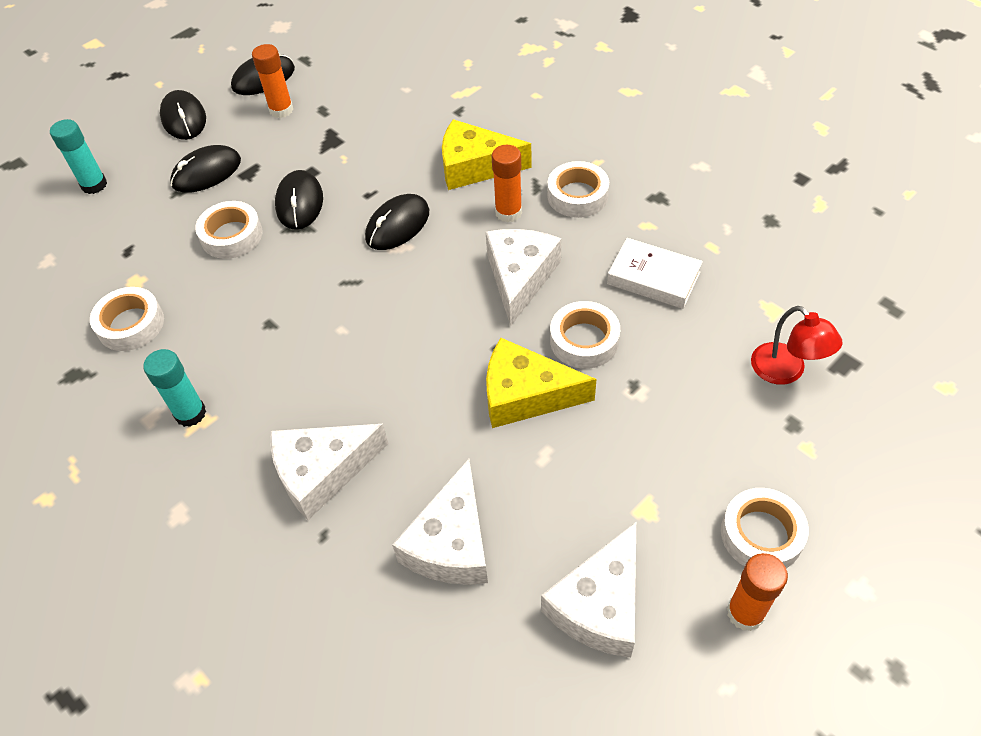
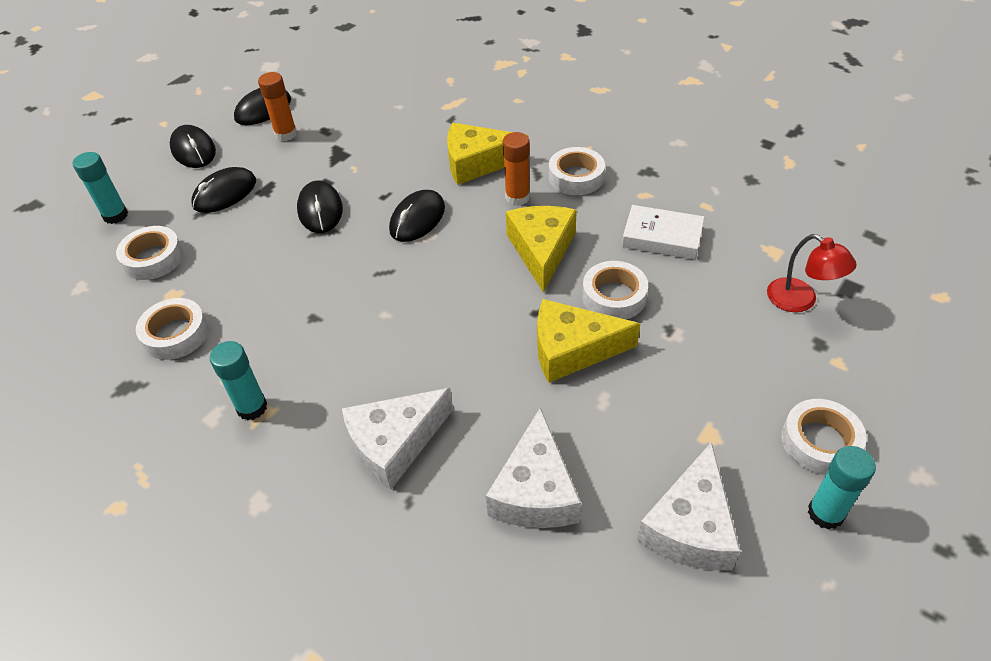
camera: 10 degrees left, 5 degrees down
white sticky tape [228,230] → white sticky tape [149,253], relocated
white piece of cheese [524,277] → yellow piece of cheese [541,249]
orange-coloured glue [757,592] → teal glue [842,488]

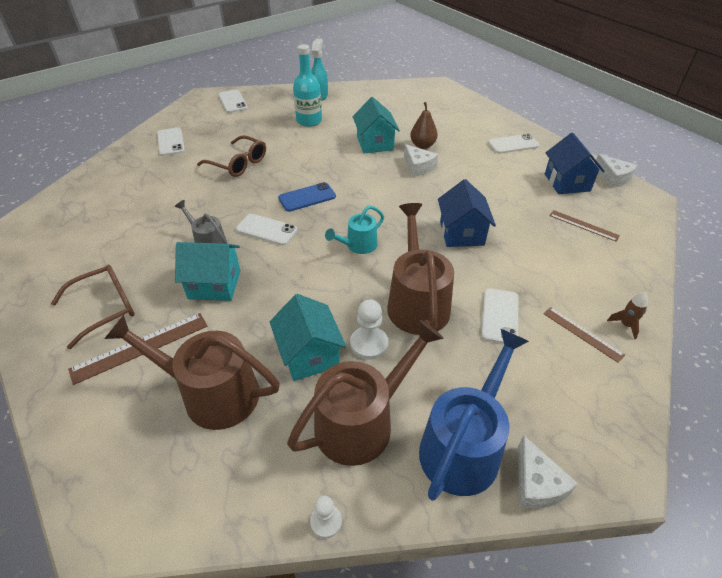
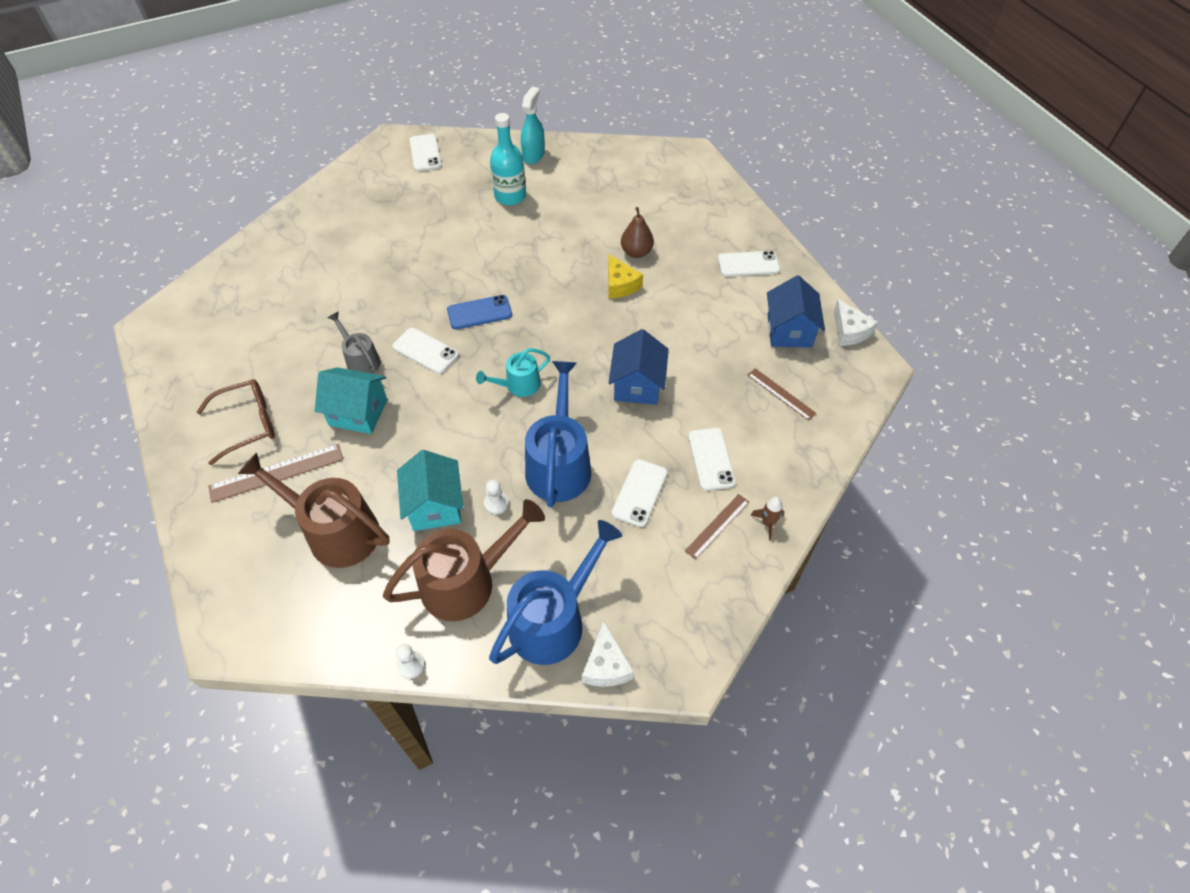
camera: 10 degrees right, 10 degrees up
teal cottage [376,125] → -
white mobile phone [171,141] → white mobile phone [712,459], relocated
russet eyeglasses [231,156] → -
white piece of cheese [421,160] → yellow piece of cheese [625,276]
russet sprinkling can [420,269] → blue sprinkling can [558,434]
white pawn [369,330] → white pawn [496,497], x0.64
russet measuring stick [584,335] → russet measuring stick [717,526], 75 degrees clockwise

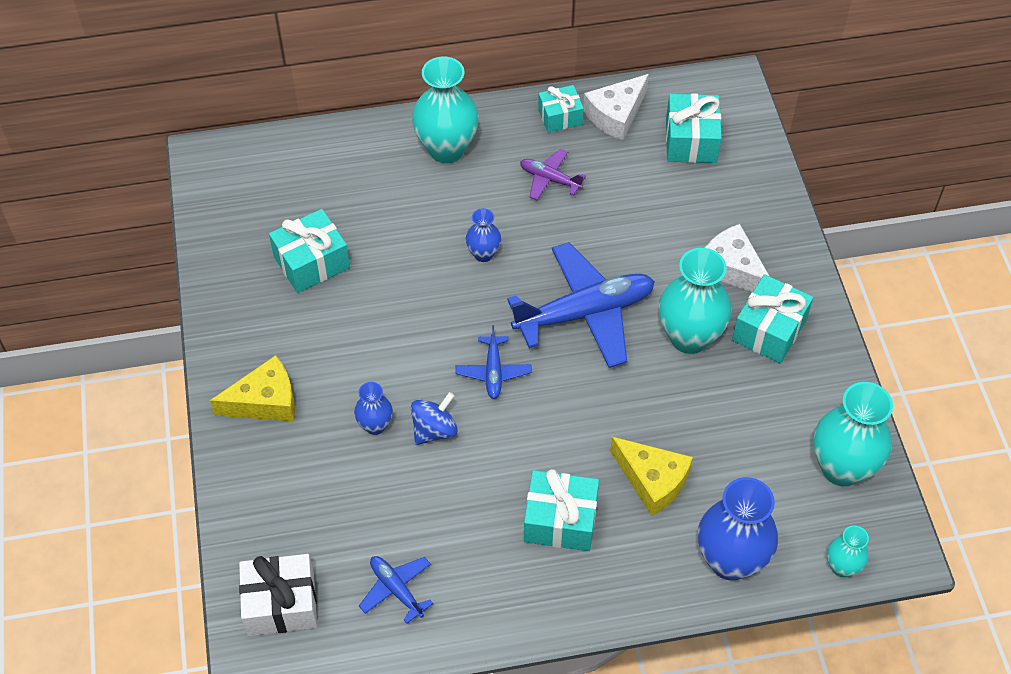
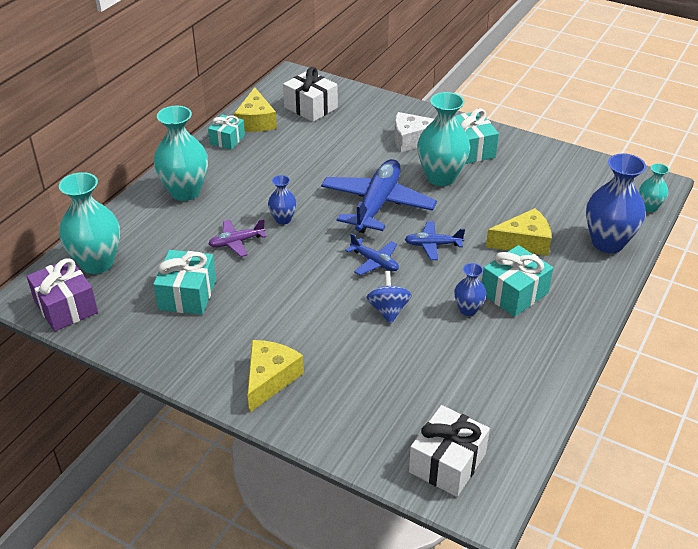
camera: 50 degrees left, 15 degrees down
white piece of cheese [616,107] → yellow piece of cheese [255,109]
teal present [694,128] → white present [310,94]
violet plane [553,174] → violet plane [237,238], relocated
blue vase [373,408] → blue vase [470,289], relocated
teal vase [853,434] → teal vase [89,223], relocated
blue plane [396,589] → blue plane [435,240], relocated
- → violet present [62,294]

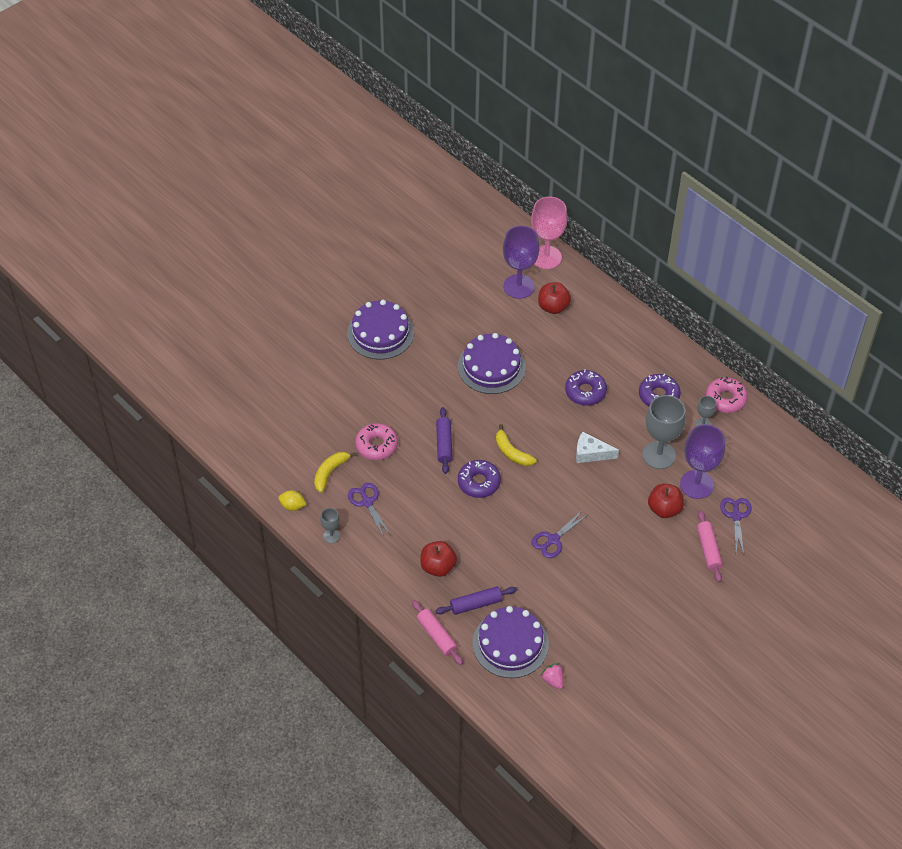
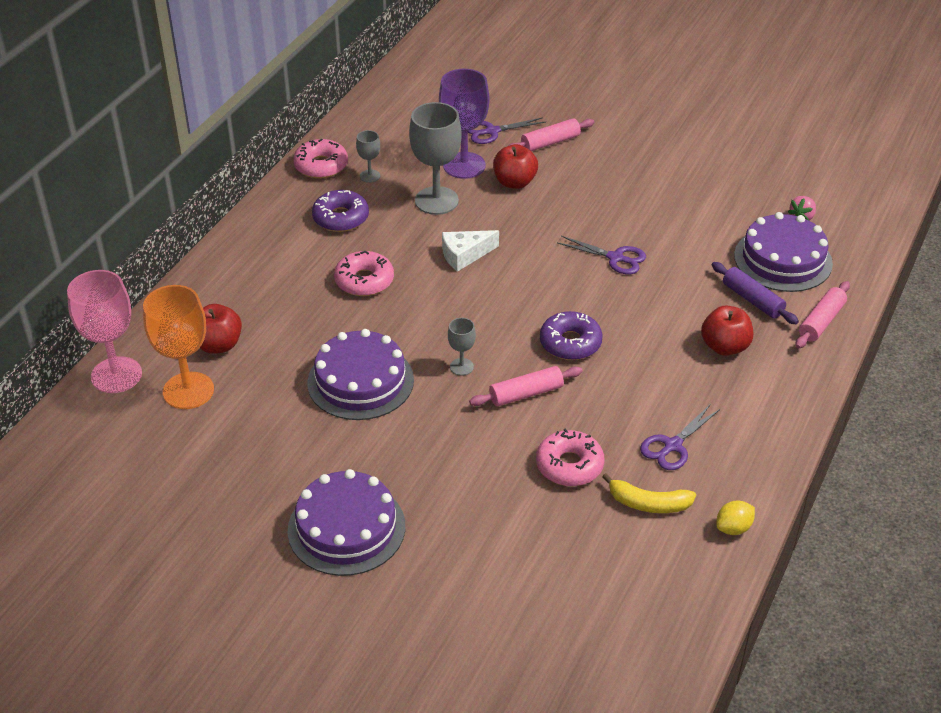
camera: 110 degrees left, 10 degrees down
violet wine glass [521,262] → orange-coloured wine glass [178,347]
violet doughnut [586,388] → rose-pink doughnut [364,273]
violet rolling pin [444,440] → rose-pink rolling pin [526,386]
yellow toy banana [516,445] → -
white piece of cheese [597,447] → white piece of cheese [470,251], 75 degrees clockwise
yellow citrus fruit [293,500] → yellow citrus fruit [735,518], 60 degrees clockwise
ash-grey wine glass [330,525] → ash-grey wine glass [462,347], relocated

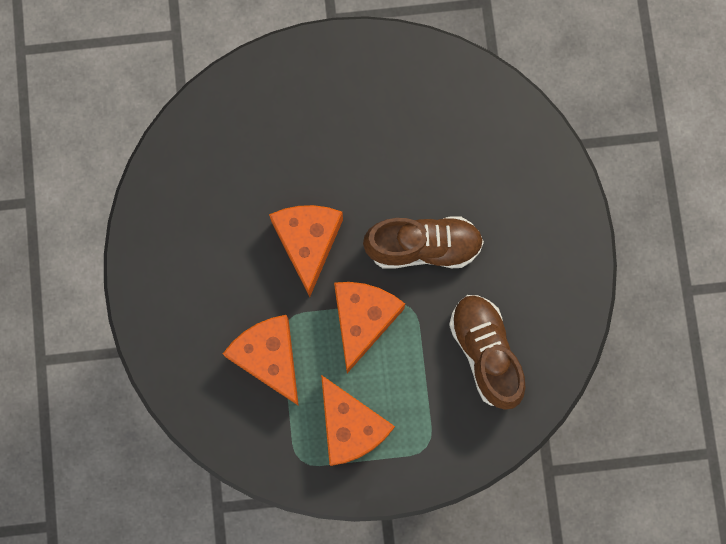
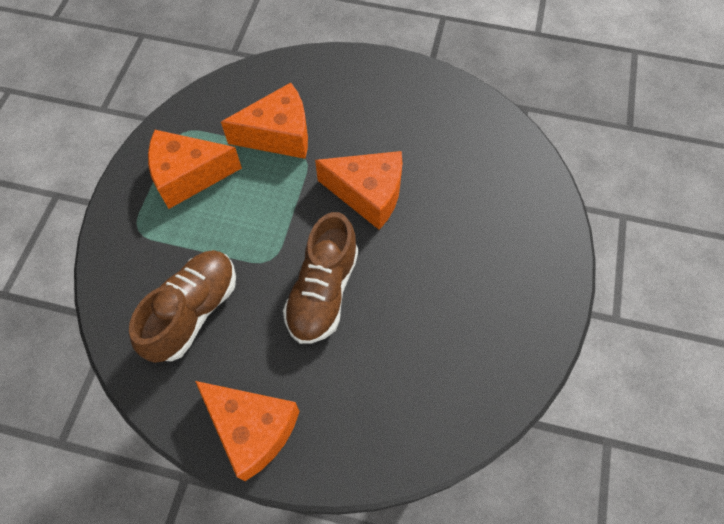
camera: 110 degrees right, 15 degrees down
orange-coloured piece of cheese [369,327] → orange-coloured piece of cheese [247,431], relocated
russet lace-up shoe [487,352] → russet lace-up shoe [182,306], 60 degrees counterclockwise

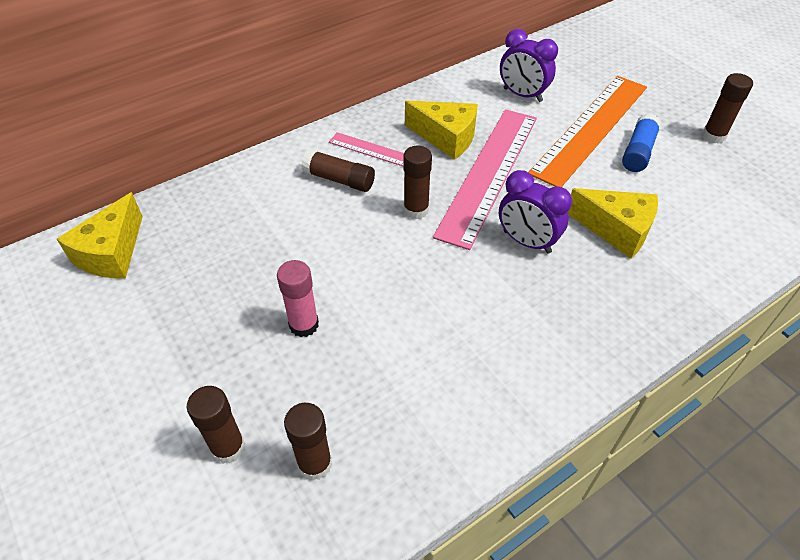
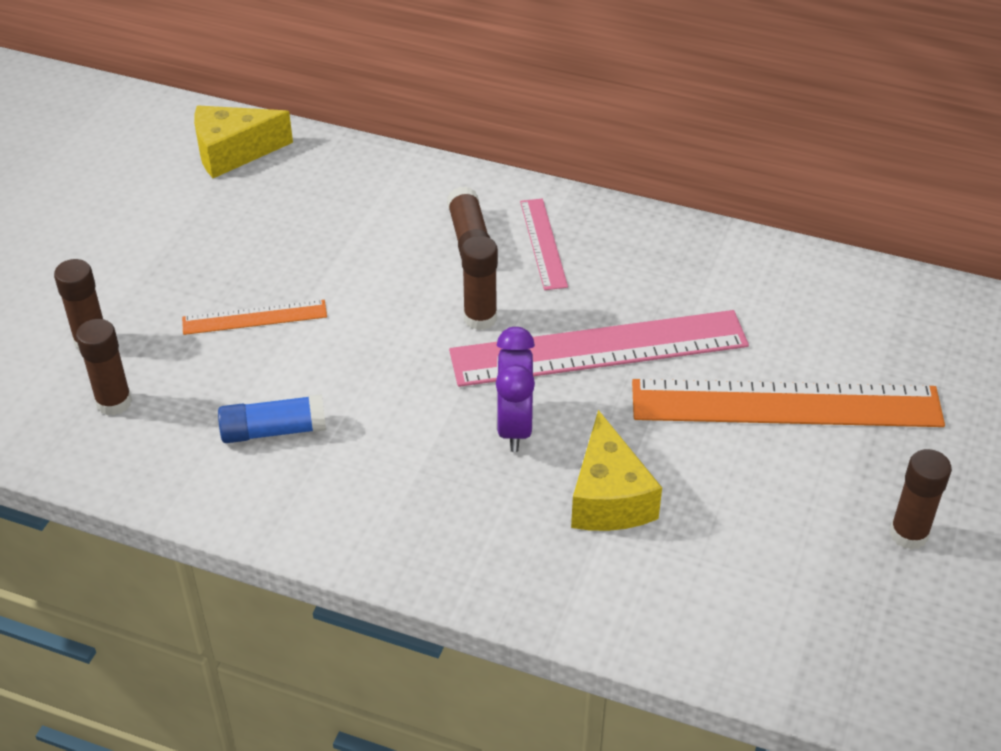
camera: 55 degrees right, 5 degrees down
violet bedside clock [529,65] → -
yellow piece of cheese [441,130] → -
blue glue [641,143] → blue glue [272,418], relocated
rose-pink glue [298,298] → orange-coloured measuring stick [254,317]

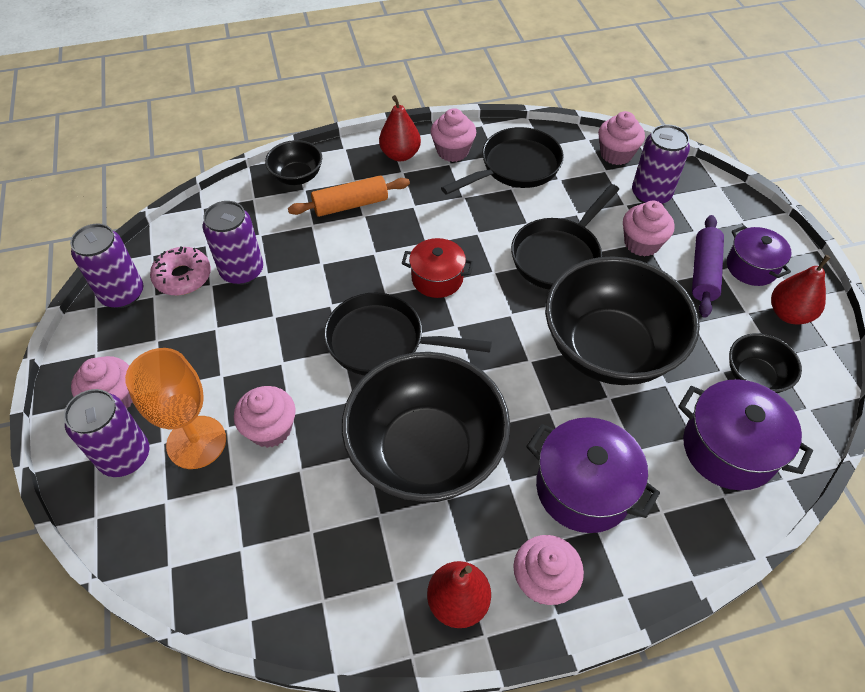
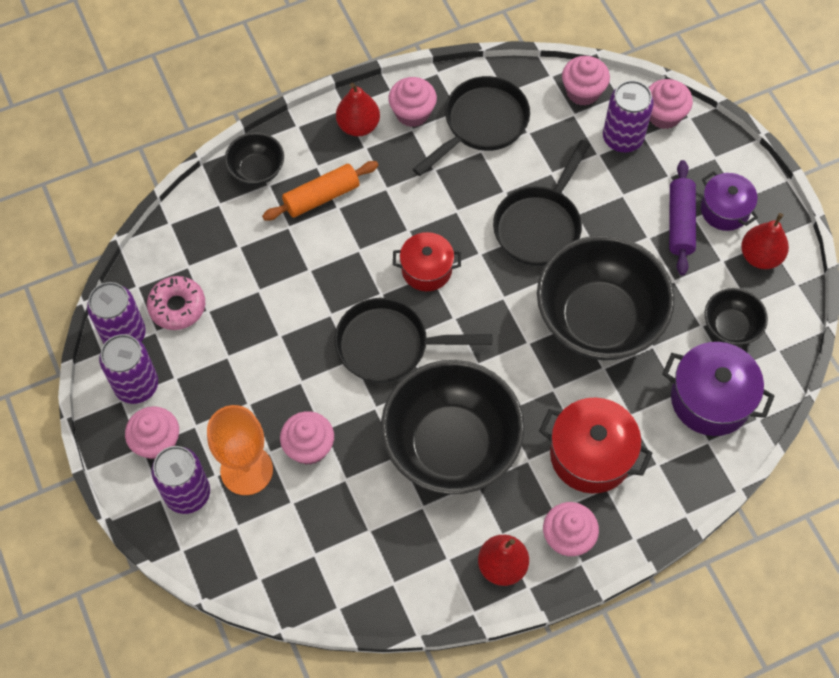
camera: 10 degrees left, 10 degrees up
violet can [232,243] → violet can [128,369], relocated
rose-pink fairy cake [648,229] → rose-pink fairy cake [671,104], relocated
violet stockpot [593,475] → red stockpot [595,445]

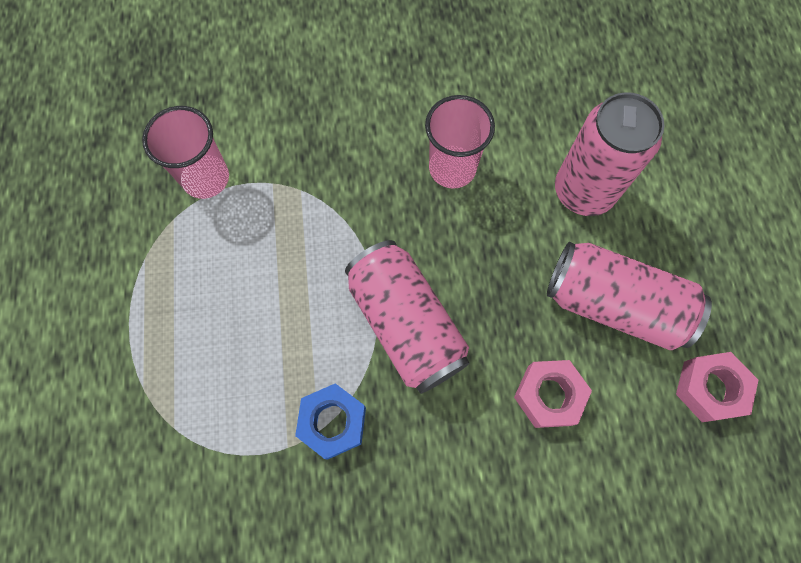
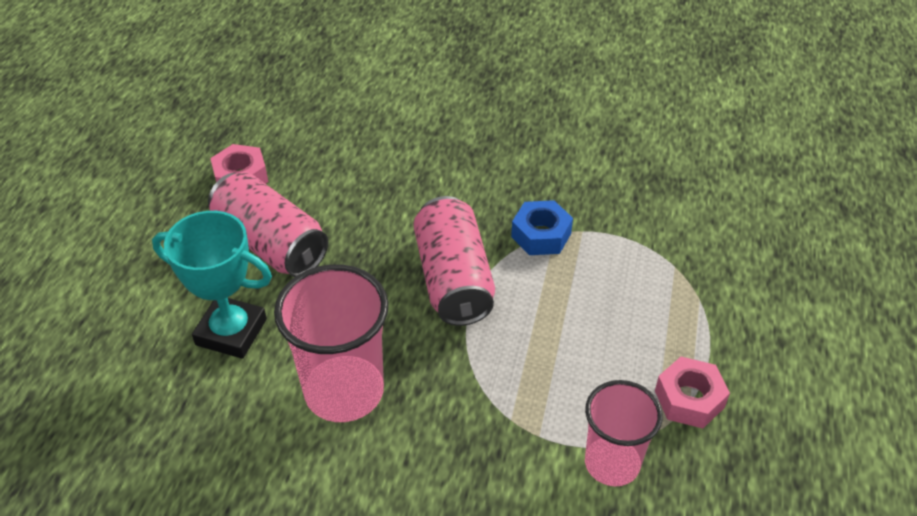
camera: 160 degrees left, 25 degrees down
rose-pink can [610,154] → teal prize cup [212,285]
rose-pink beaker [460,142] → rose-pink beaker [331,343], x1.52
rose-pink hexagon nut [553,394] → rose-pink hexagon nut [692,392], relocated

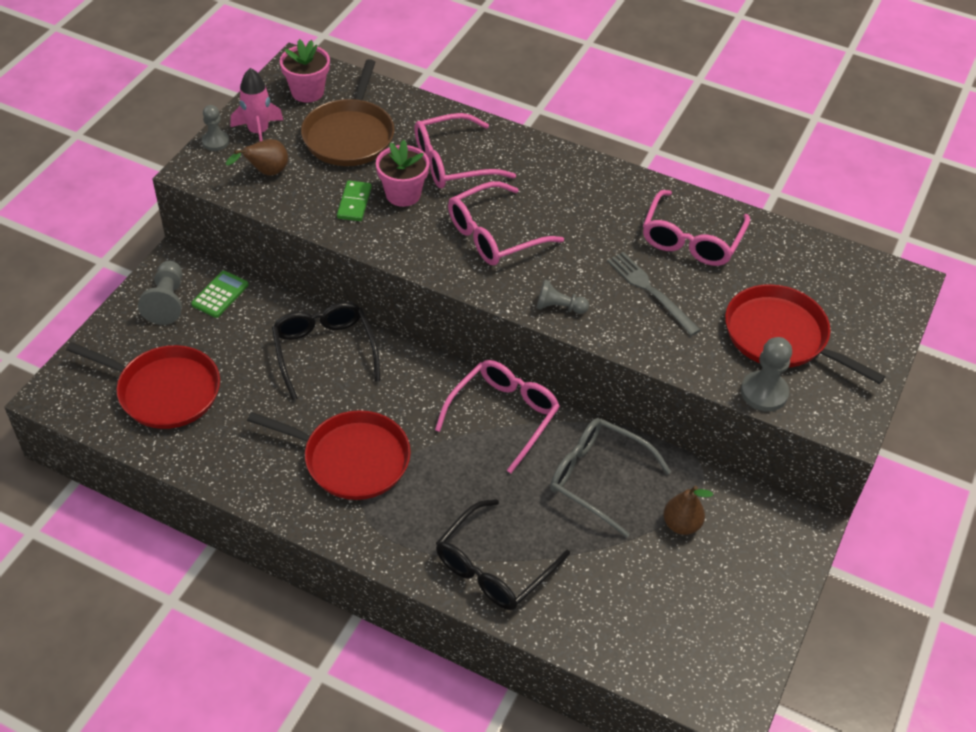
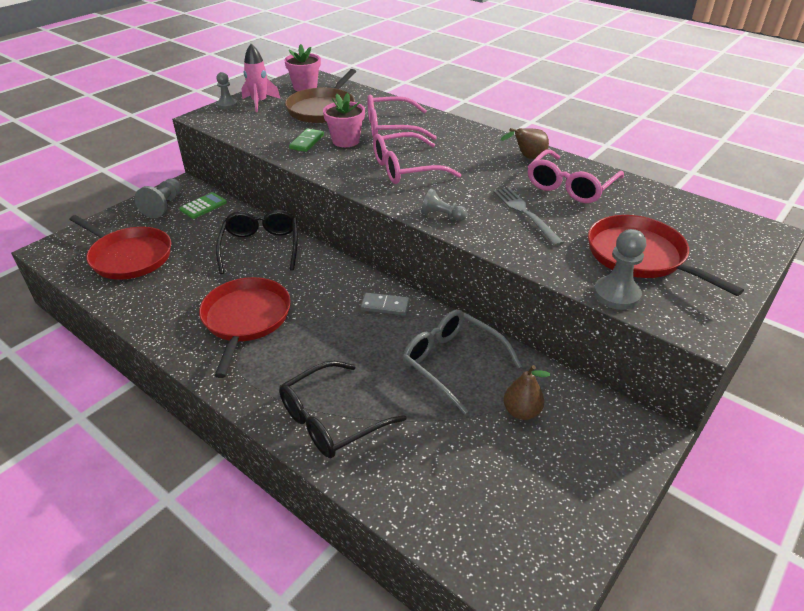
camera: 15 degrees right, 10 degrees down
russet pear [257,157] → russet pear [525,143], relocated
rose-pink eyeglasses [497,416] → ash-grey domino [385,303]
red pan [329,455] → red pan [245,327], 120 degrees counterclockwise

